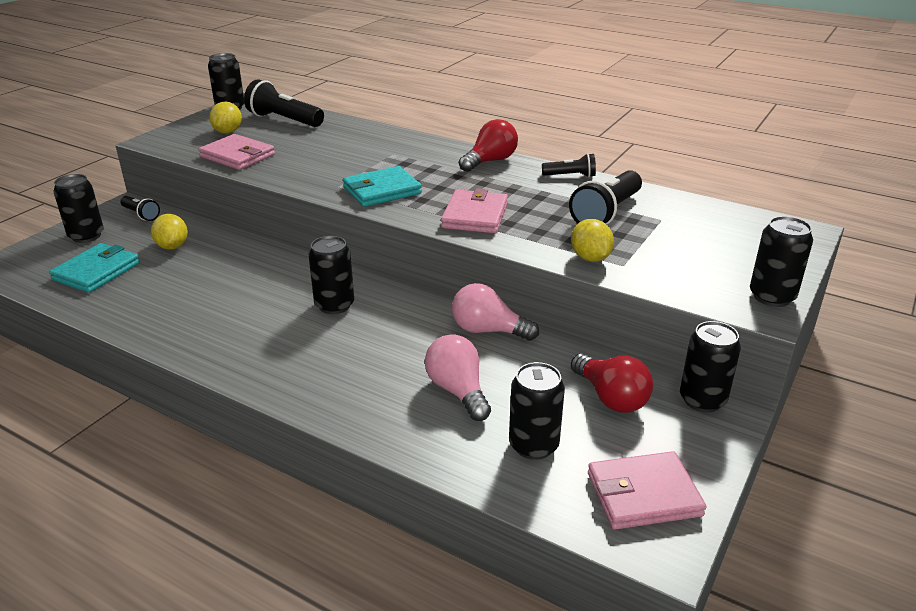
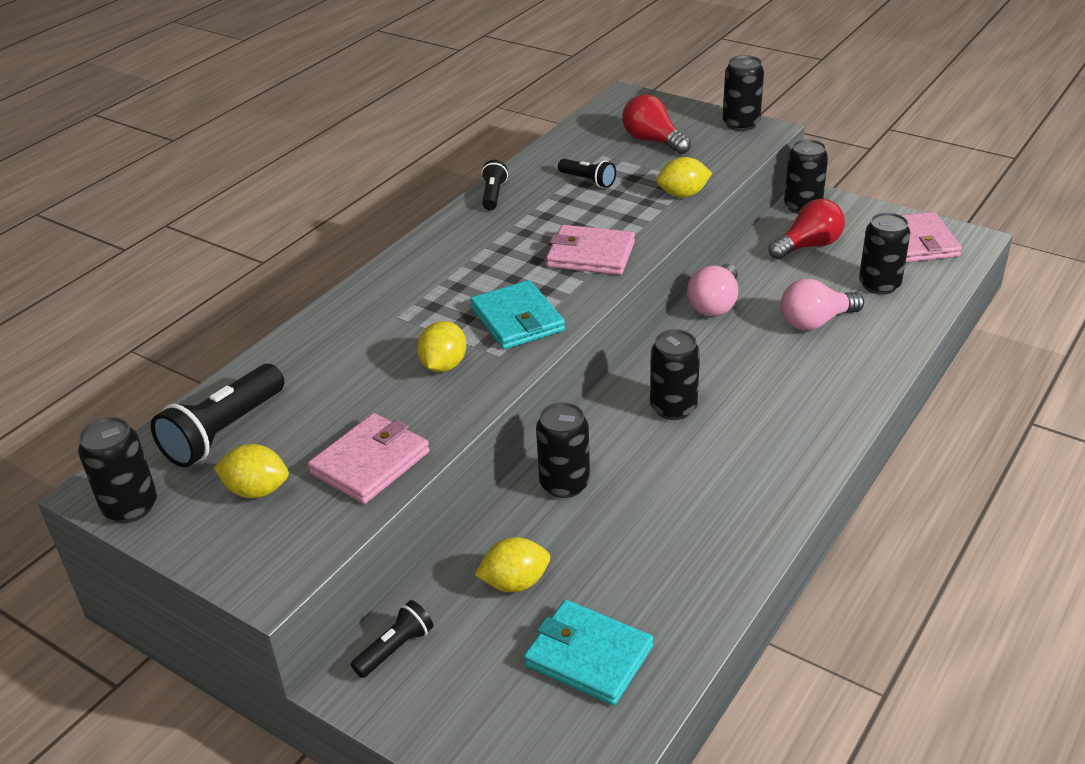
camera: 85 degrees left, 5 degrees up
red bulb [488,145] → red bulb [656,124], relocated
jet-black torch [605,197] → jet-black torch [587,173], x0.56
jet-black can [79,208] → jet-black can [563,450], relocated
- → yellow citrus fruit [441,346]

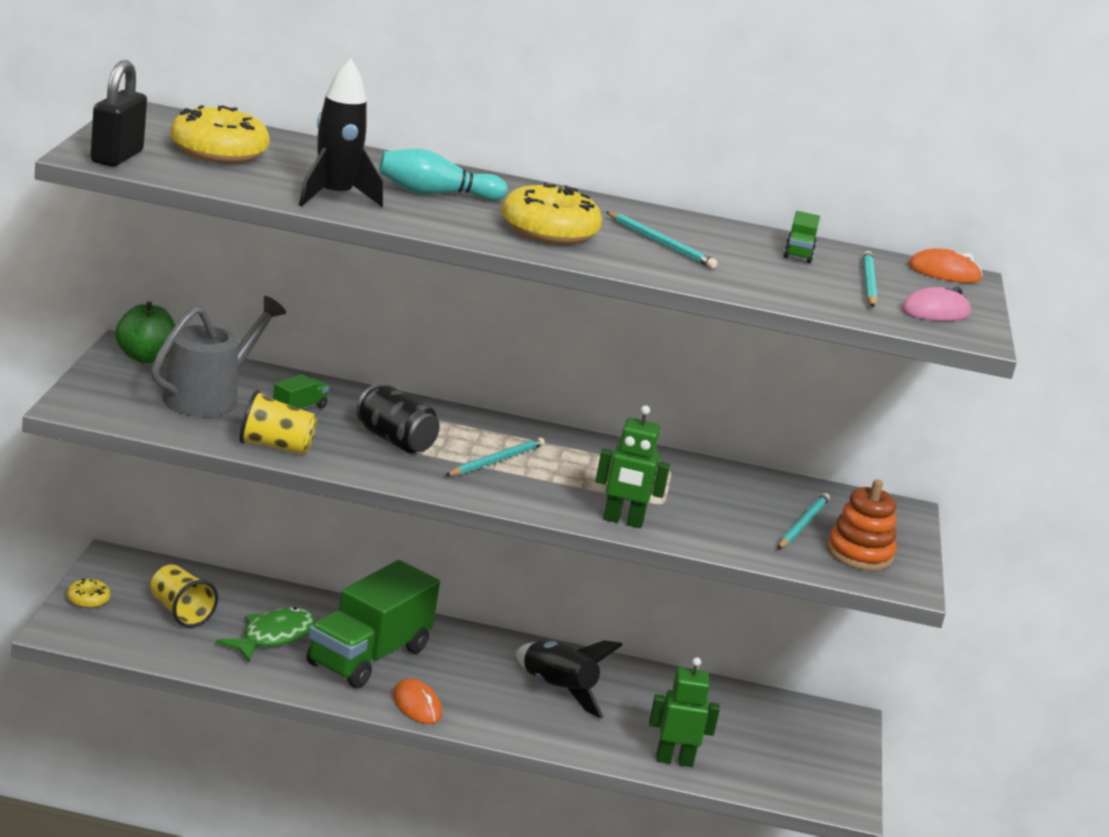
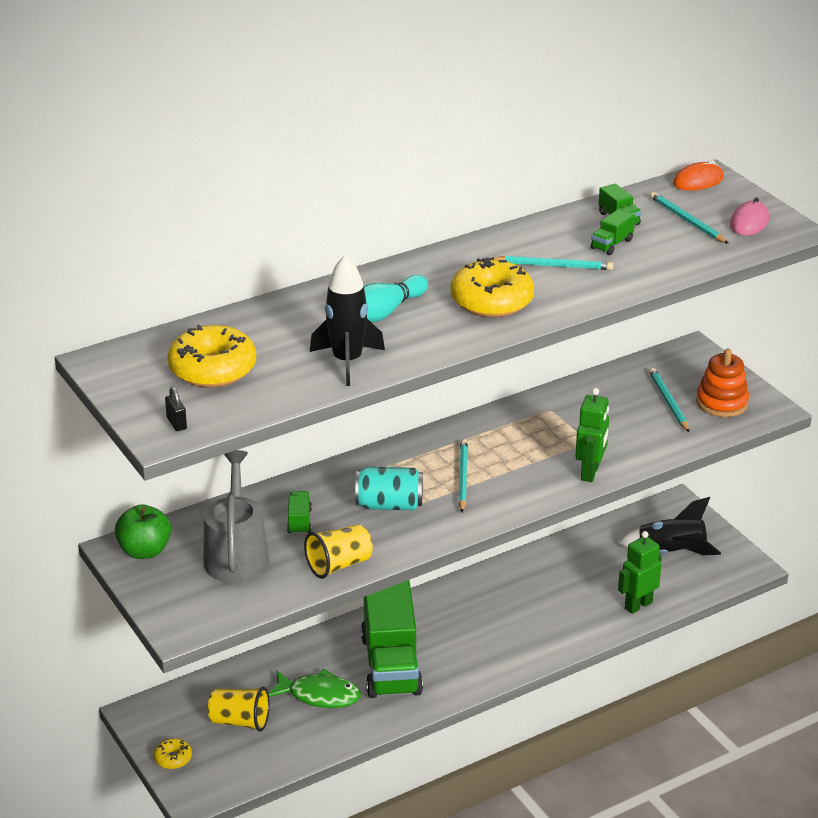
camera: 35 degrees left, 10 degrees up
jet-black padlock [118,113] → jet-black padlock [176,409], x0.47
jet-black can [398,419] → teal can [389,488]
leaf-green toy robot [633,466] → leaf-green toy robot [592,435], 45 degrees counterclockwise
leaf-green toy fish [265,635] → leaf-green toy fish [315,688], 105 degrees clockwise
jet-black toy rocket [569,679] → jet-black toy rocket [669,526], relocated
orange-coloured mouse [417,701] → -
- → leaf-green truck [613,232]

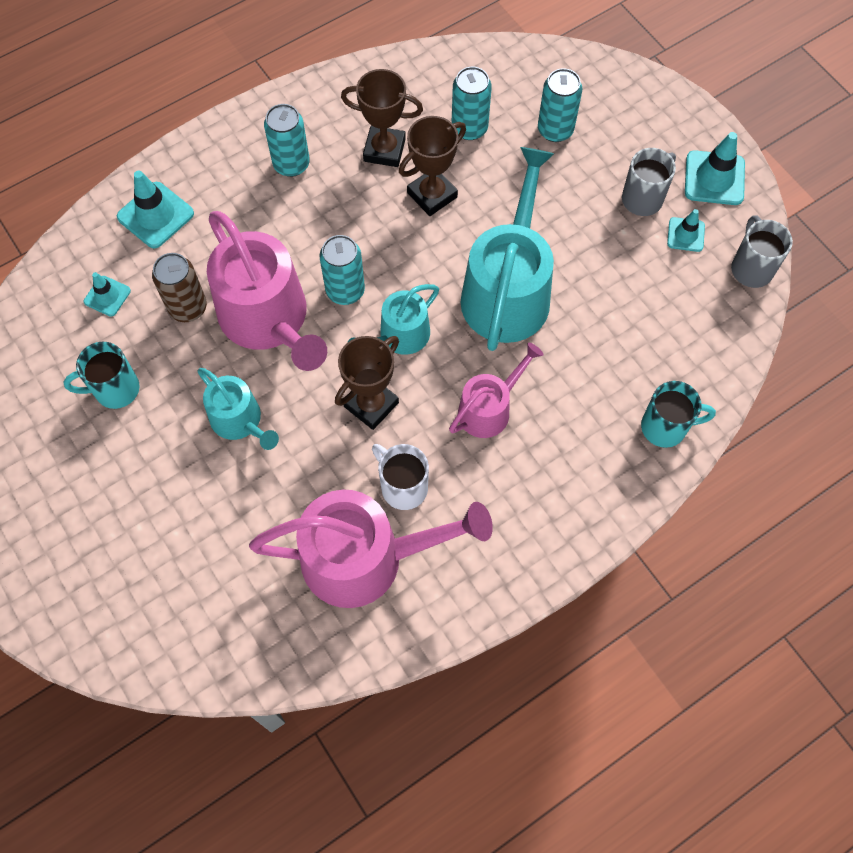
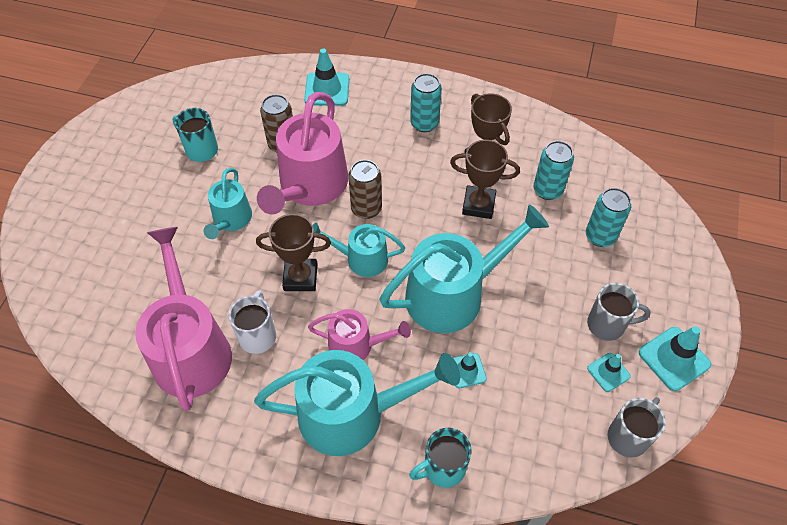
camera: 50 degrees right, 10 degrees down
teal can [342,270] → russet can [365,189]
teal safety cone [107,294] → teal safety cone [470,370], relocated
teal coffee mug [678,414] → teal coffee mug [440,458], 105 degrees clockwise
rose-pink sprinkling can [371,549] → rose-pink sprinkling can [183,319], 150 degrees counterclockwise
- → teal sprinkling can [357,403]

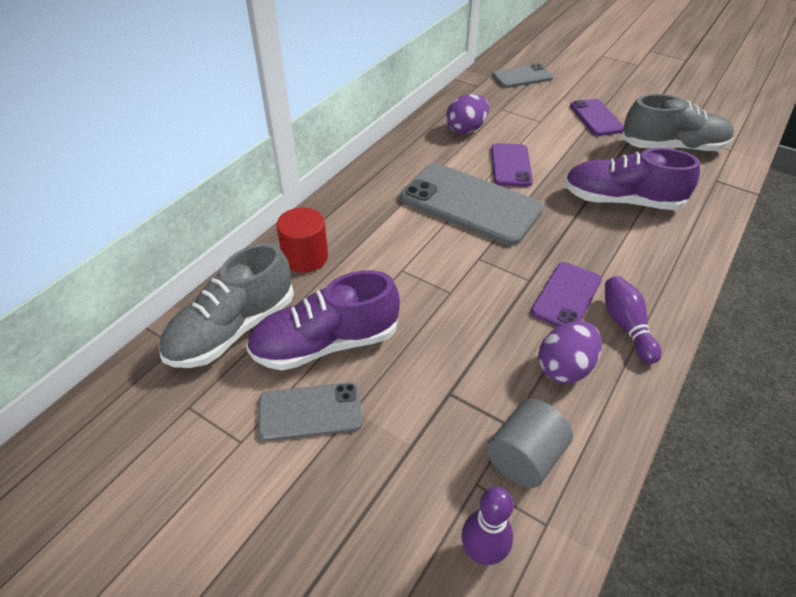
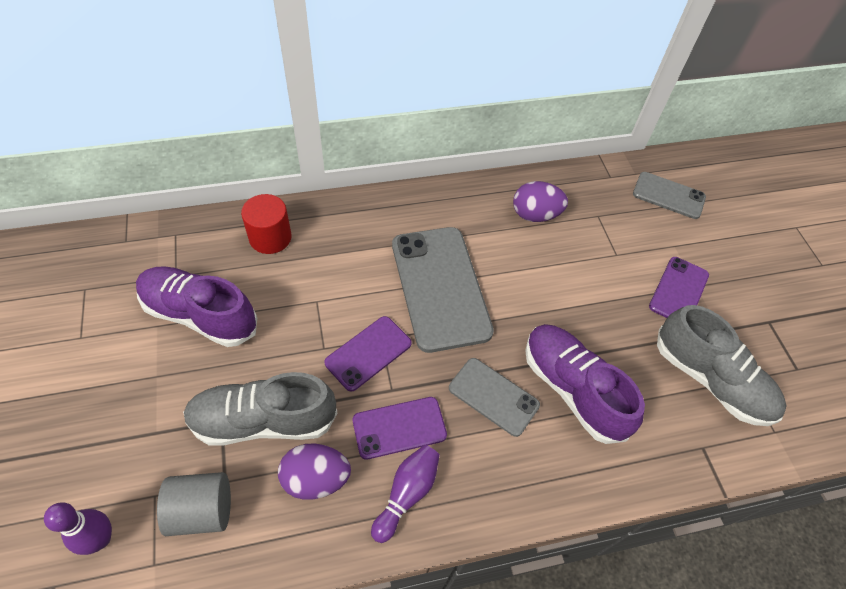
camera: 40 degrees right, 10 degrees up
violet mobile phone [512,165] → violet mobile phone [368,353], relocated
ash-grey lace-up shoe [226,305] → ash-grey lace-up shoe [260,409], relocated
ash-grey mobile phone [310,411] → ash-grey mobile phone [494,397], relocated

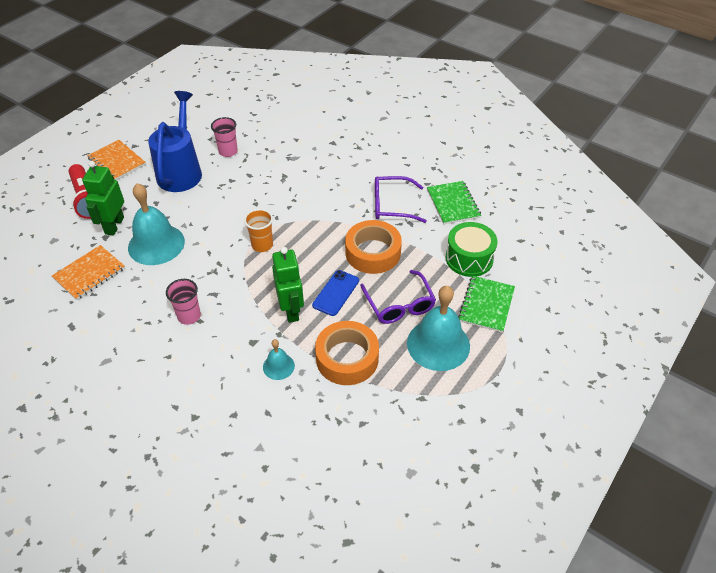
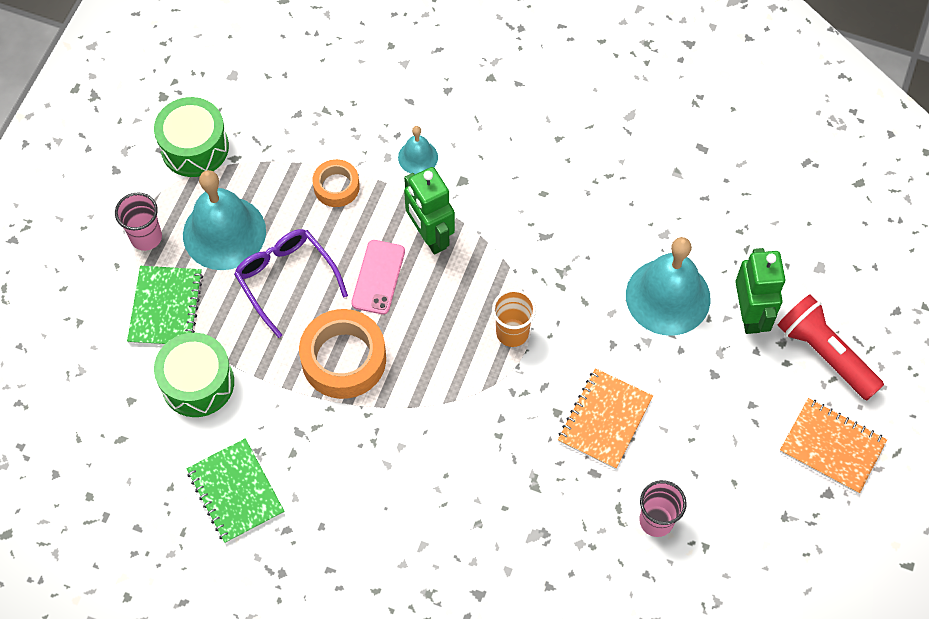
camera: 165 degrees right, 15 degrees up
blue sprinkling can [175,141] → -
violet eyeglasses [401,199] → -
orange-coloured exercise book [88,272] → orange-coloured exercise book [605,418], relocated
blue mobile phone [335,293] → rose-pink mobile phone [378,277]
rose-pink beaker [183,302] → rose-pink beaker [138,221], relocated
orange-coloured sticky tape [347,353] → orange-coloured sticky tape [336,183], x0.57
- → leaf-green drum [191,137]

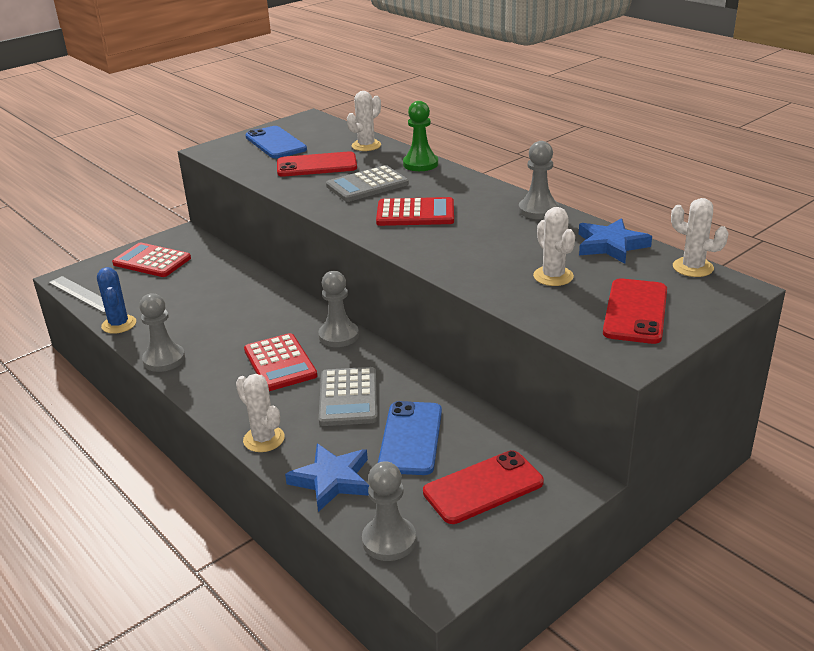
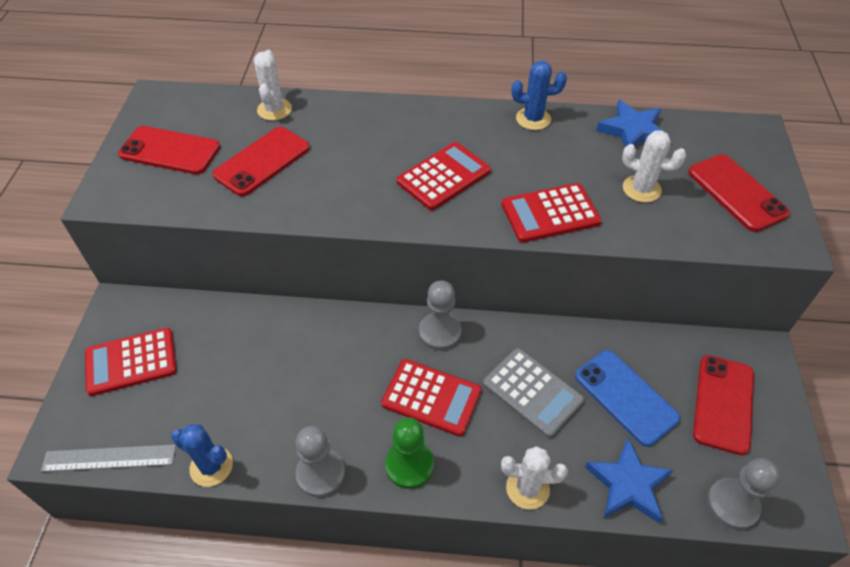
camera: 45 degrees left, 20 degrees up
leaf-green pawn [420,136] → leaf-green pawn [409,453], relocated
blue mobile phone [276,142] → red mobile phone [169,150]
ash-grey pawn [539,180] → blue prickly plant [539,95]
ash-grey adding machine [367,183] → -
white prickly plant [700,237] → -
- → red adding machine [551,213]

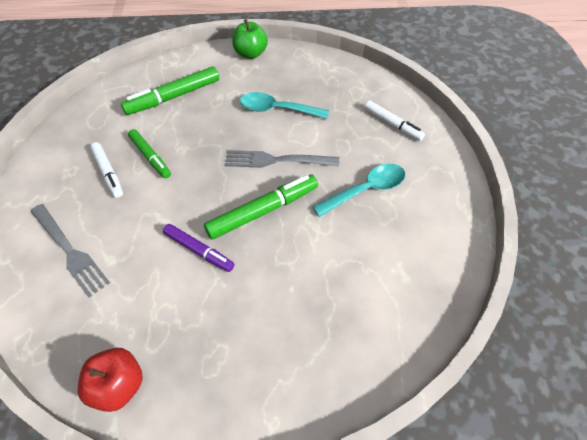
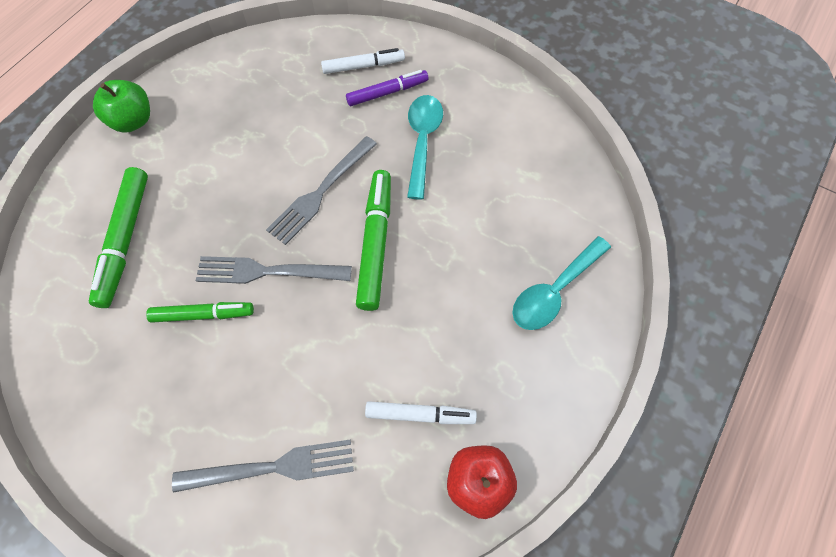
camera: 55 degrees left, 10 degrees up
teal tablespoon [284,105] → teal tablespoon [561,283], relocated
white marker [106,170] → white marker [421,412], relocated
violet marker [198,248] → violet marker [387,88], relocated
- → ash-grey dinner fork [274,270]

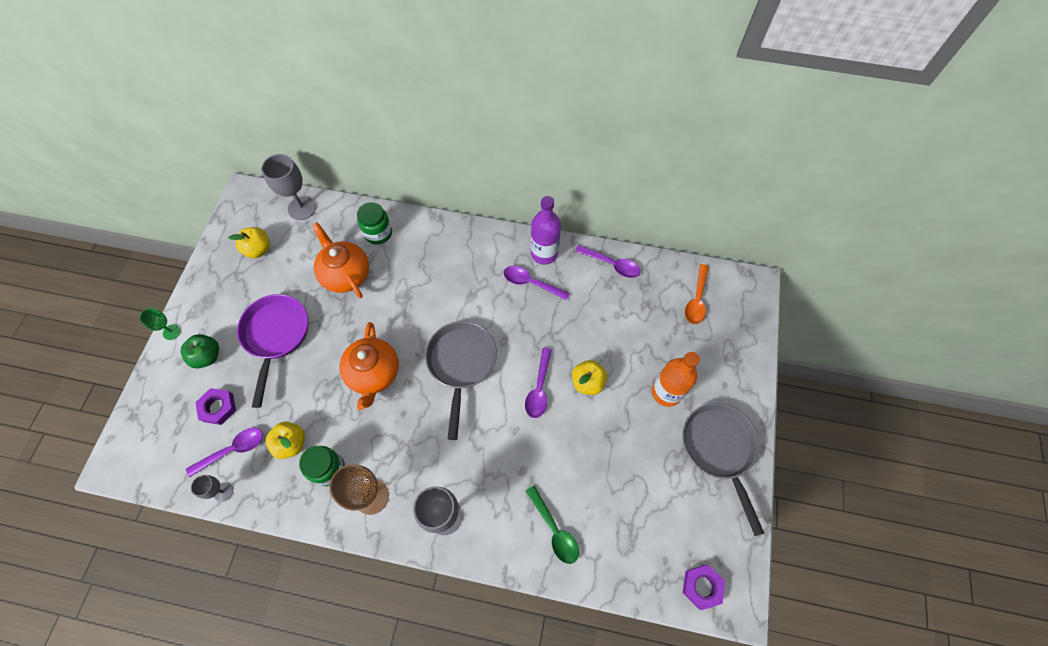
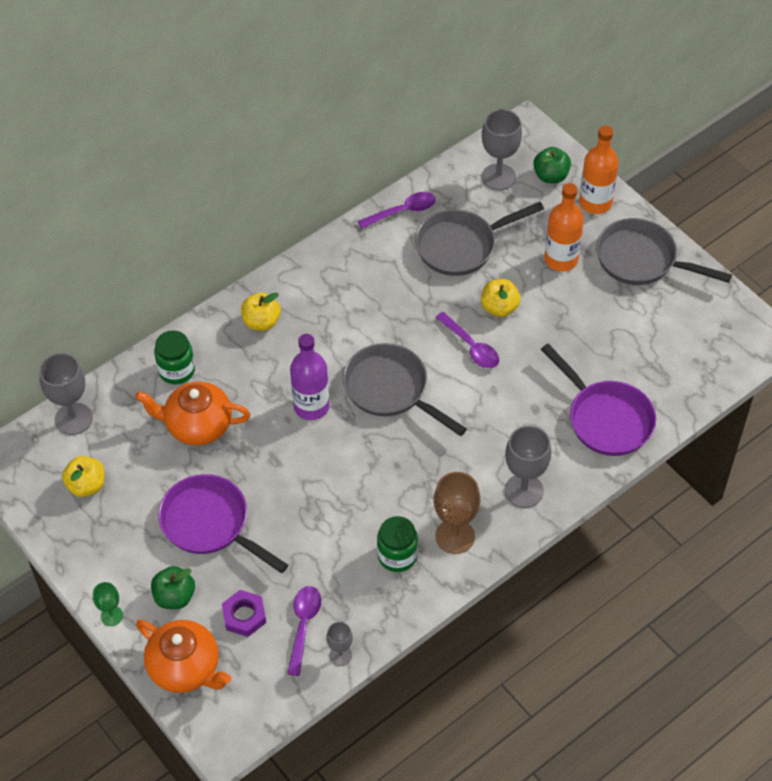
camera: 50 degrees left, 10 degrees down
violet drink bottle [546,230] → violet drink bottle [309,377], relocated
orange-coloured tablespoon [697,294] → ash-grey wine glass [502,149]
violet tablespoon [537,283] → -
orange-coloured china teapot [369,366] → orange-coloured china teapot [183,656], relocated
yellow apple [285,440] → yellow apple [261,312], relocated
leaf-green tablespoon [552,524] → violet pan [598,400]
violet hexagon nut [704,587] → -
- → orange-coloured drink bottle [599,169]
- → leaf-green apple [552,165]
- → ash-grey pan [479,239]

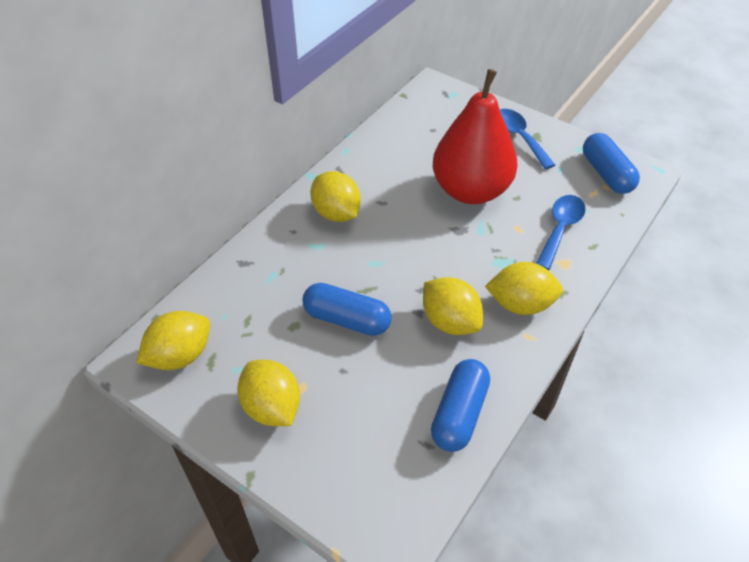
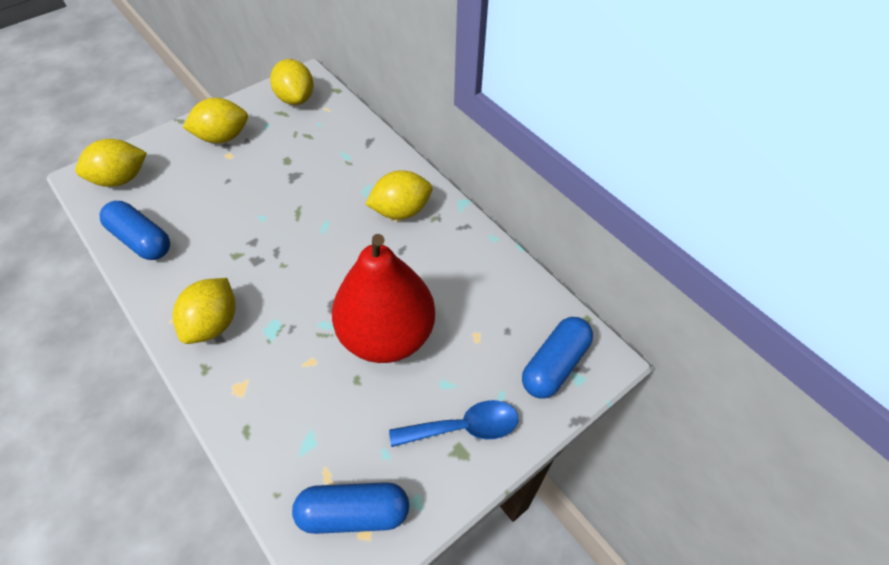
camera: 105 degrees right, 5 degrees up
blue tablespoon [561,232] → -
yellow citrus fruit [453,306] → yellow citrus fruit [111,163], relocated
blue capsule [347,309] → blue capsule [557,358], relocated

